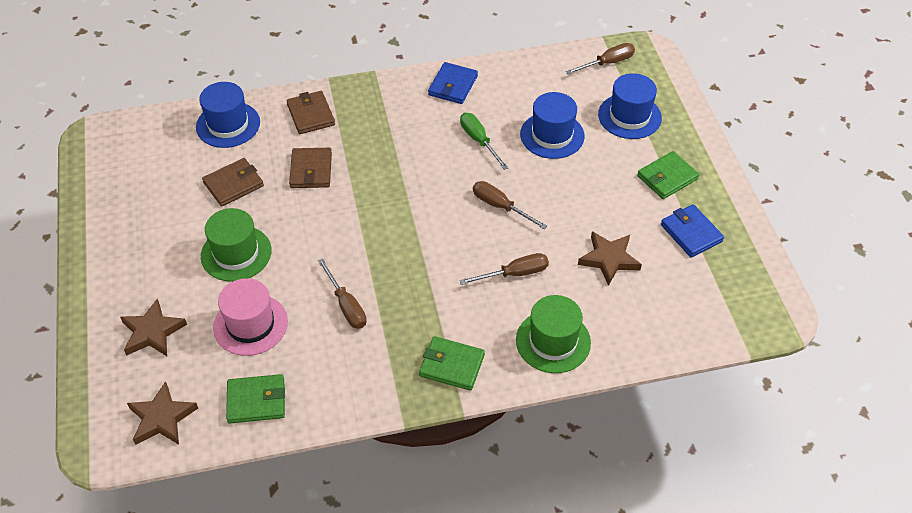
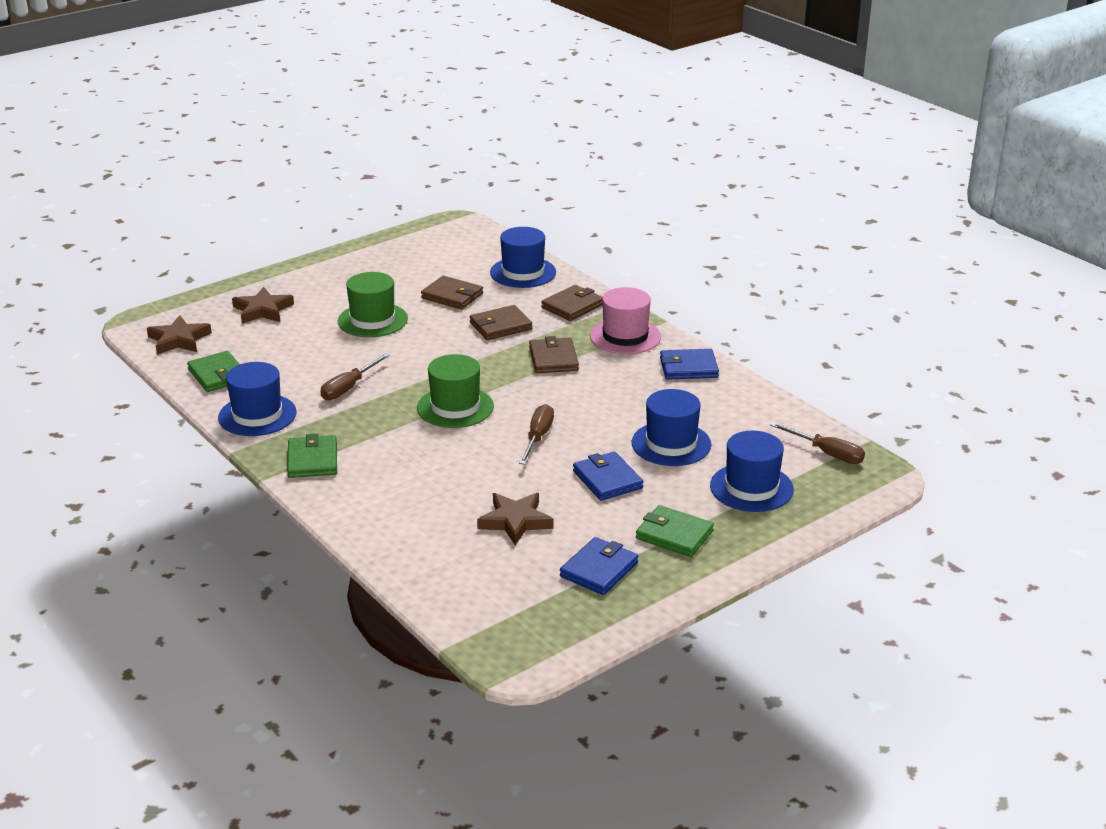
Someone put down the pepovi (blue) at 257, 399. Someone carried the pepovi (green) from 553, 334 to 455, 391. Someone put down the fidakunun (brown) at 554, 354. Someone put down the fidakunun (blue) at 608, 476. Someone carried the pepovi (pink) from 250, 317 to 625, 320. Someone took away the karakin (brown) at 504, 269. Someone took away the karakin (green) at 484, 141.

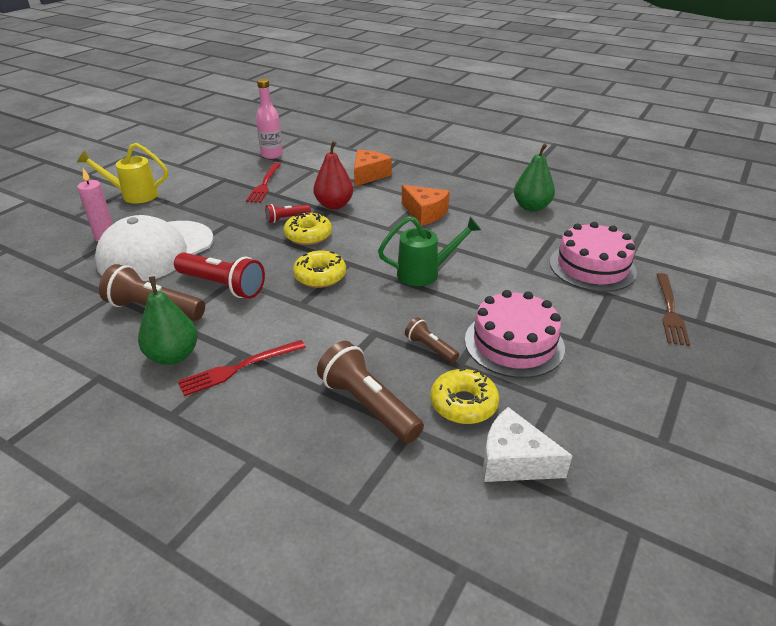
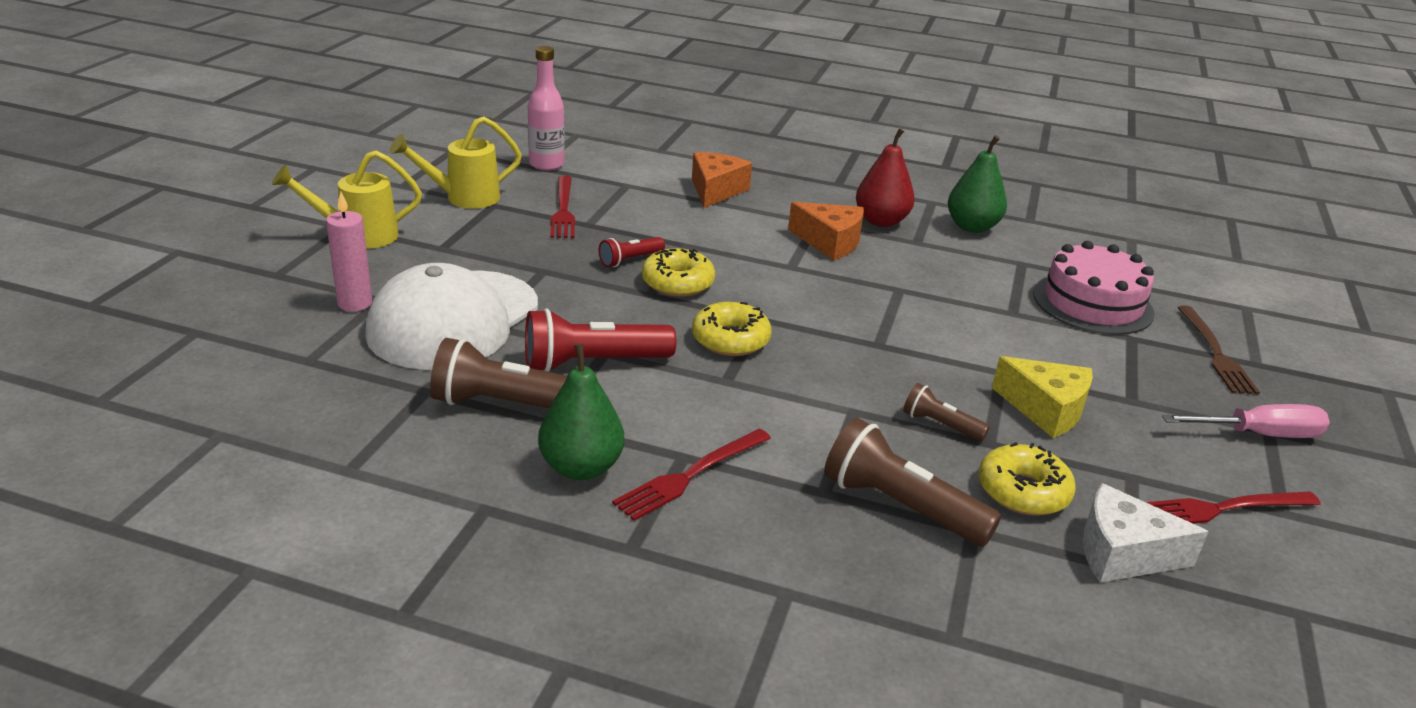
Someone put down the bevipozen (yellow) at 456, 162. Someone rotated the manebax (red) at 219, 276 by 150 degrees clockwise. Someone carried the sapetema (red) from 333, 175 to 885, 177. Someone swapped the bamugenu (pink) at 515, 334 for the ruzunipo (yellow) at 1042, 397. Someone put down the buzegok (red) at 1233, 507. Someone put down the karakin (pink) at 1246, 421. Someone took away the bevipozen (green) at 429, 251.

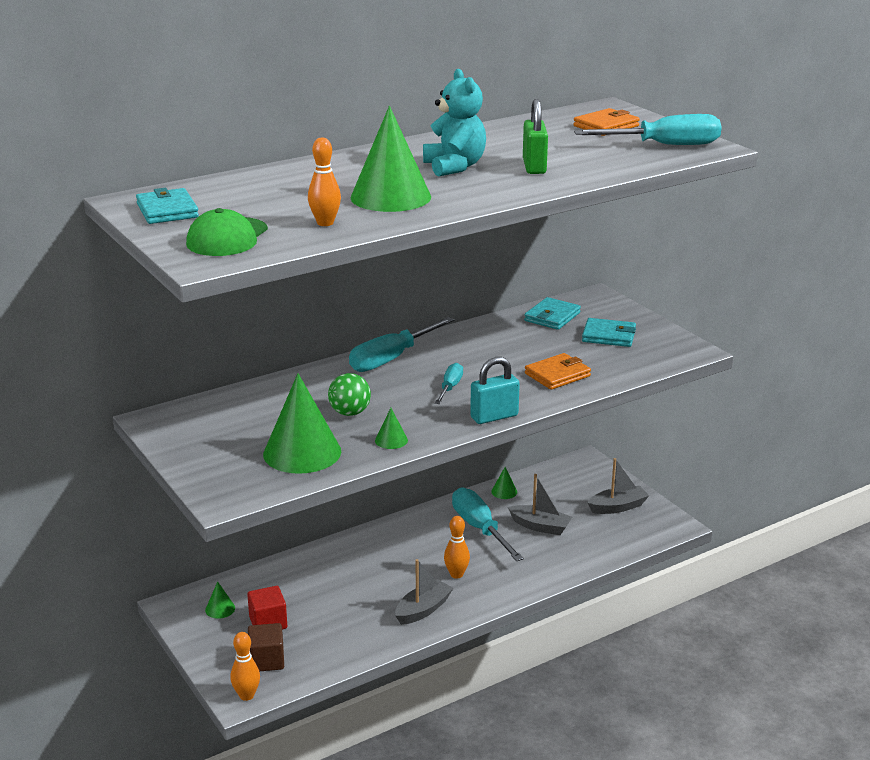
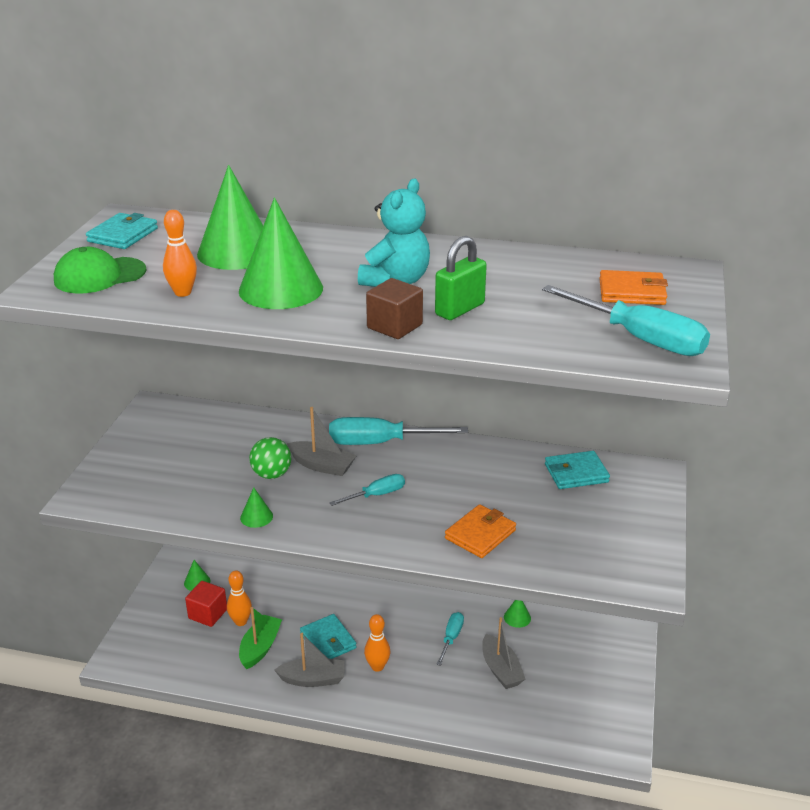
Someone carried the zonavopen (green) from 302, 423 to 230, 217. Someone carried the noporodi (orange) from 245, 666 to 239, 598. Someone put down the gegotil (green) at 260, 638. Someone carried the gegotil (grey) from 618, 486 to 322, 441. Someone carried the fidakunun (turquoise) from 609, 332 to 328, 636. Someone carried the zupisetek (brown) from 266, 647 to 394, 308. Someone scaled the karakin (turquoise) at 488, 524 by 0.55. Someone rotated the fidakunun (orange) at 558, 371 by 60 degrees counterclockwise. Someone took away the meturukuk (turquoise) at 495, 390.

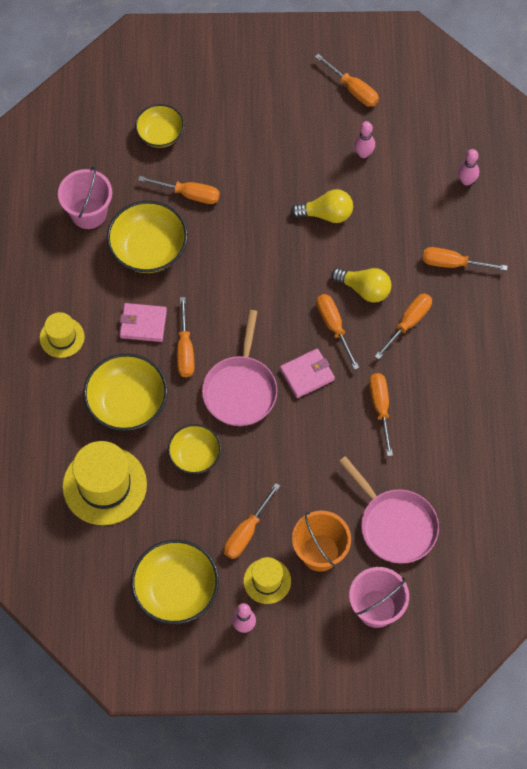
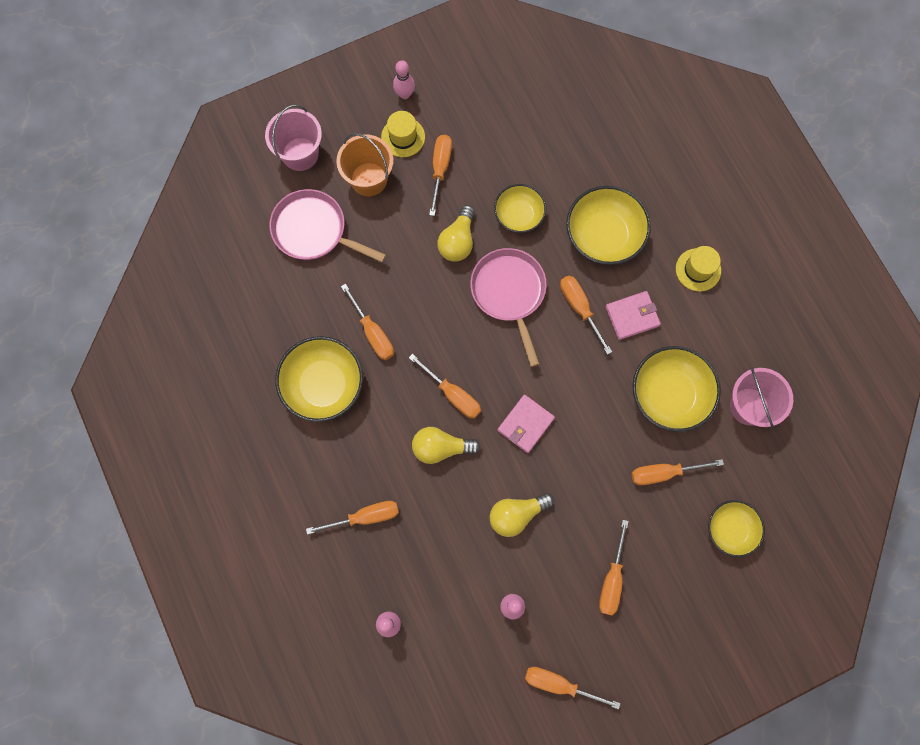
Someone carried the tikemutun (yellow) from 175, 582 to 319, 379. Someone put down the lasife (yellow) at 456, 233. Someone carried the fidakunun (pink) from 307, 373 to 526, 424. Someone carried the karakin (orange) from 403, 327 to 614, 567. Someone took away the pepovi (yellow) at 104, 483.

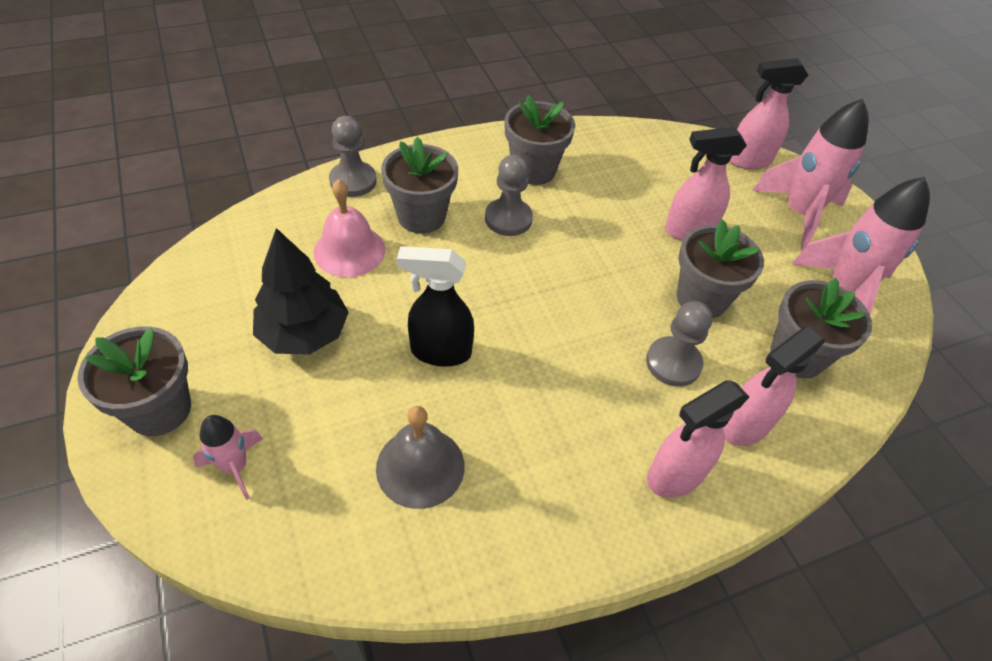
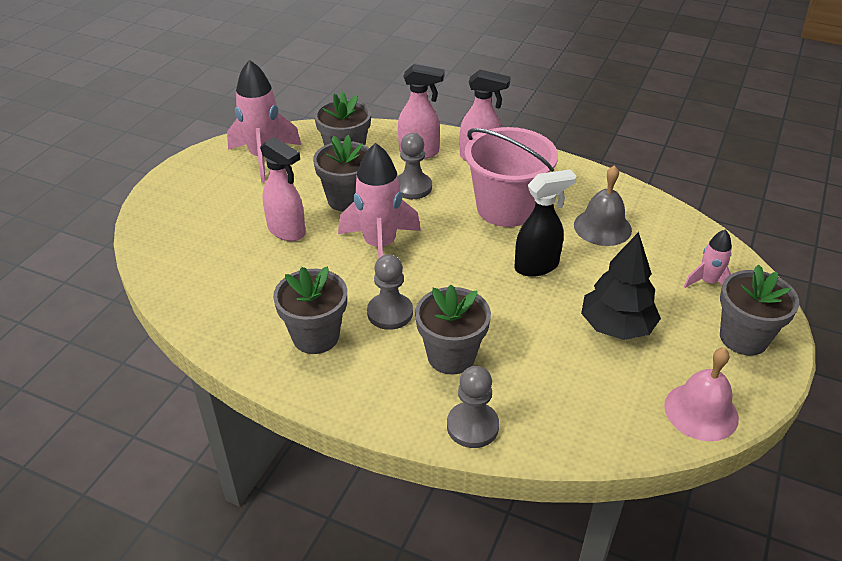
Someone carried the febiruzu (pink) from 810, 174 to 379, 201. Someone put down the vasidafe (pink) at 511, 177. Someone rotated the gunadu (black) at 435, 306 by 75 degrees counterclockwise. Someone carried the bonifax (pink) from 349, 228 to 701, 394. Someone took away the gunadu (pink) at 769, 114.

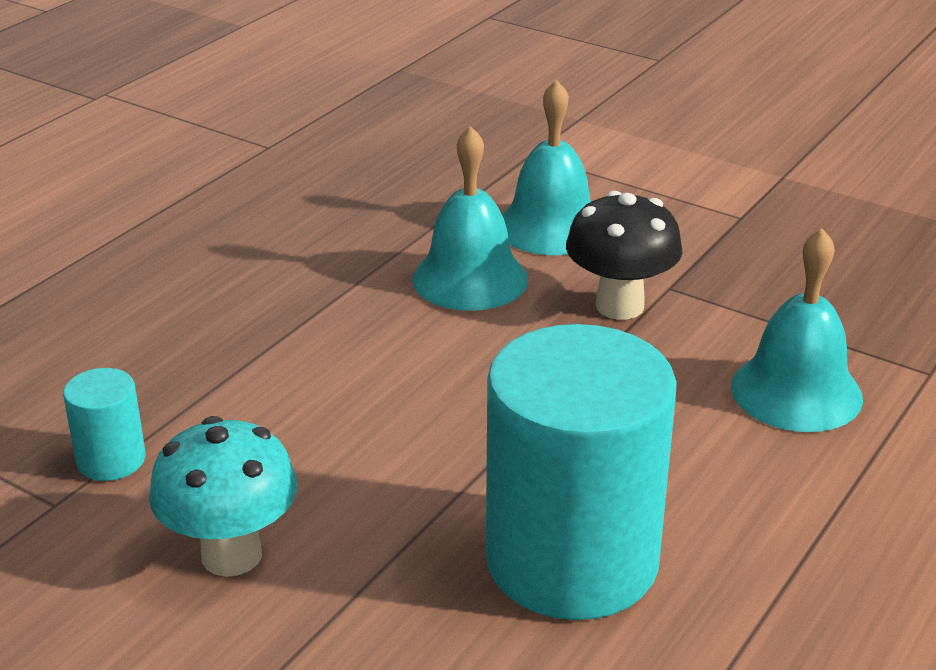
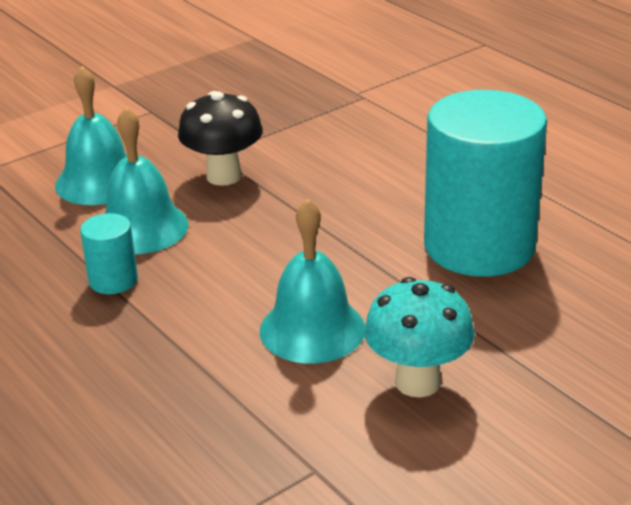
Someone carried the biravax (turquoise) from 104, 424 to 109, 253. Someone carried the bonifax (turquoise) from 797, 330 to 312, 281.

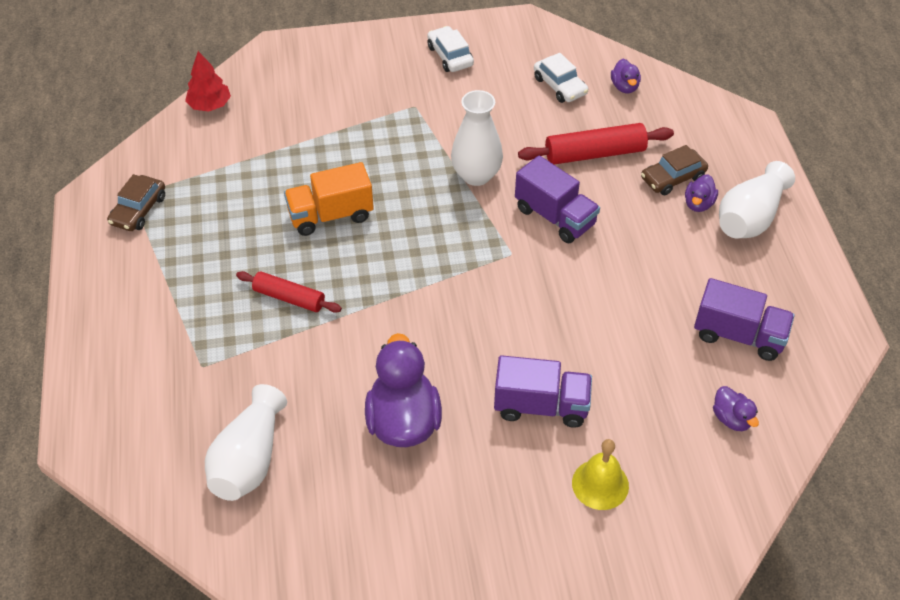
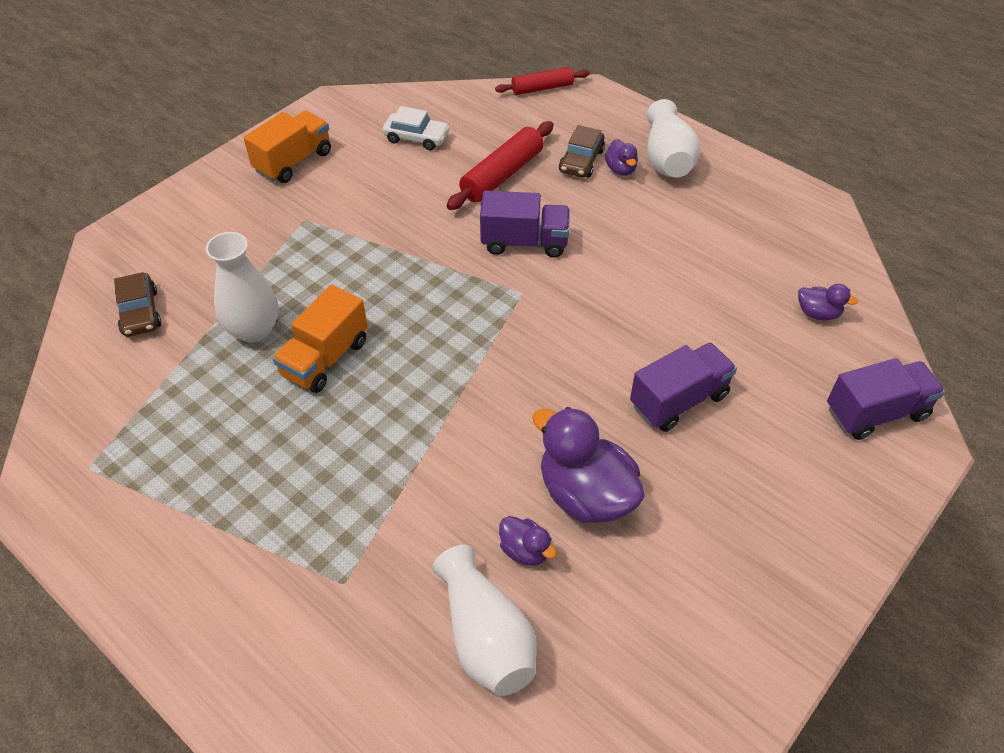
Someone carried the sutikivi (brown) from 136, 202 to 137, 304. Someone carried the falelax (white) from 477, 138 to 242, 287. Someone swapped the sutikivi (white) at 450, 49 for the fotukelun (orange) at 287, 146. Someone carried the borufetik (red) from 289, 292 to 542, 81. Someone carried the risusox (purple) from 626, 76 to 528, 541. Someone carried the fotukelun (purple) from 744, 319 to 886, 399. Someone took away the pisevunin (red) at 208, 81. Someone took away the bonifax (yellow) at 600, 474.

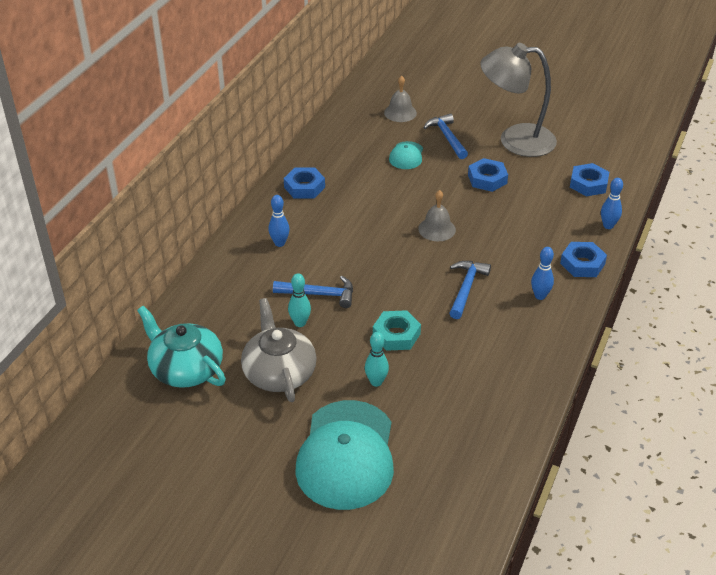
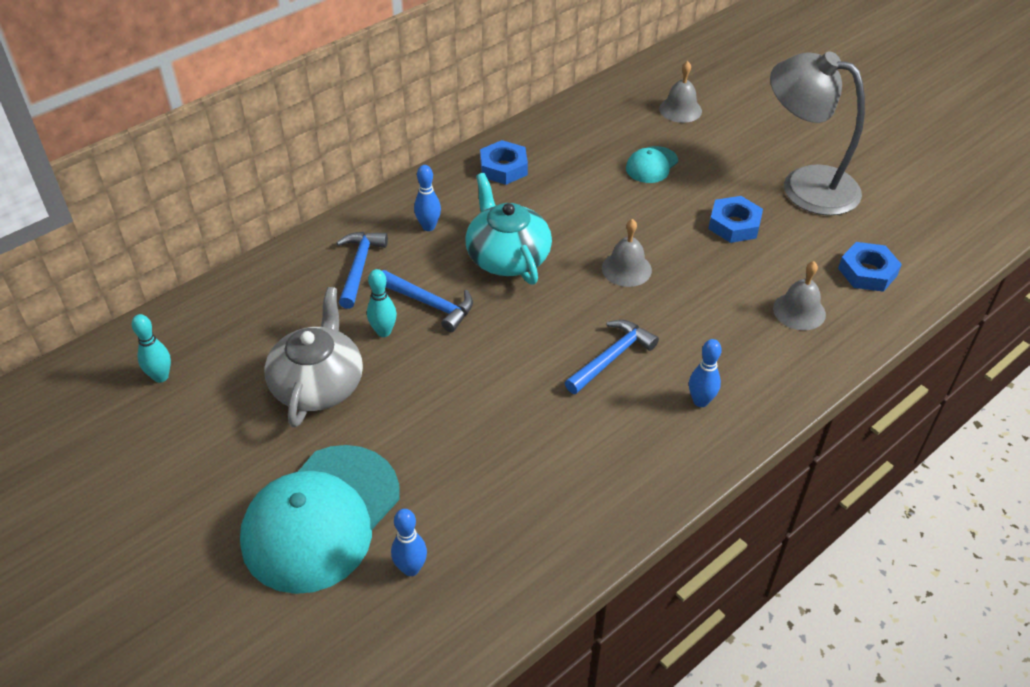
Someone carried the noporodi (turquoise) from 377, 359 to 151, 348. Someone carried the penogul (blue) from 446, 136 to 362, 270. Someone carried the noporodi (blue) from 612, 203 to 409, 542. Someone carried the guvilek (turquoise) from 181, 347 to 508, 229. Someone put down the bonifax (grey) at 799, 295. Someone took away the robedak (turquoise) at 397, 330. Someone took away the robedak (blue) at 583, 259.

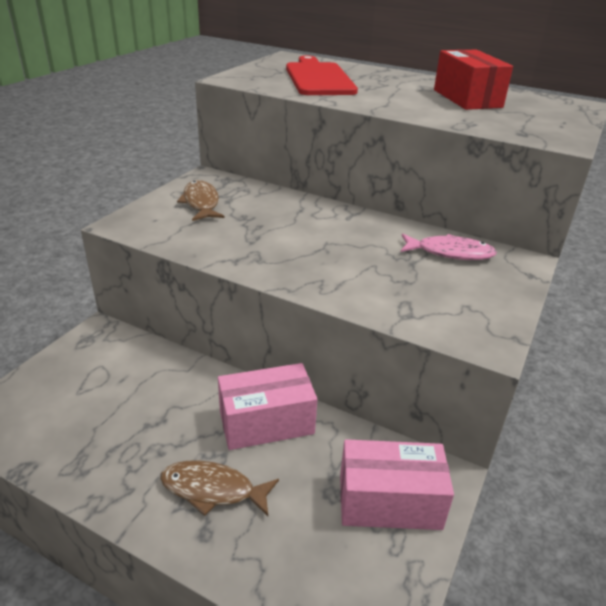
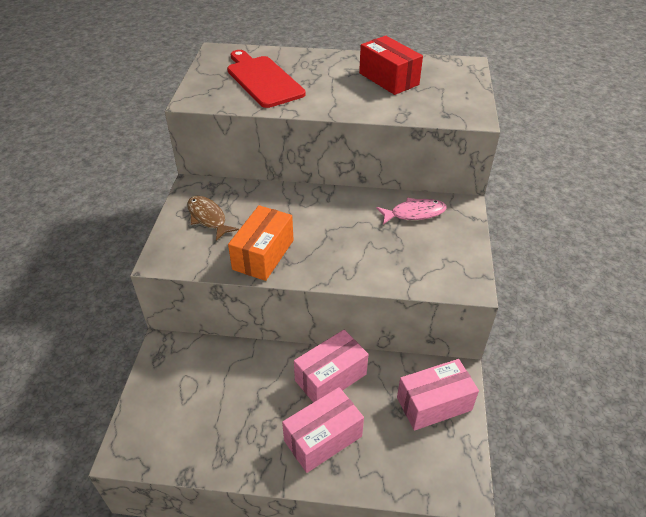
Someone put down the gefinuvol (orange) at 260, 243. Someone swapped the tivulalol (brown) at 219, 488 for the gefinuvol (pink) at 323, 430.

